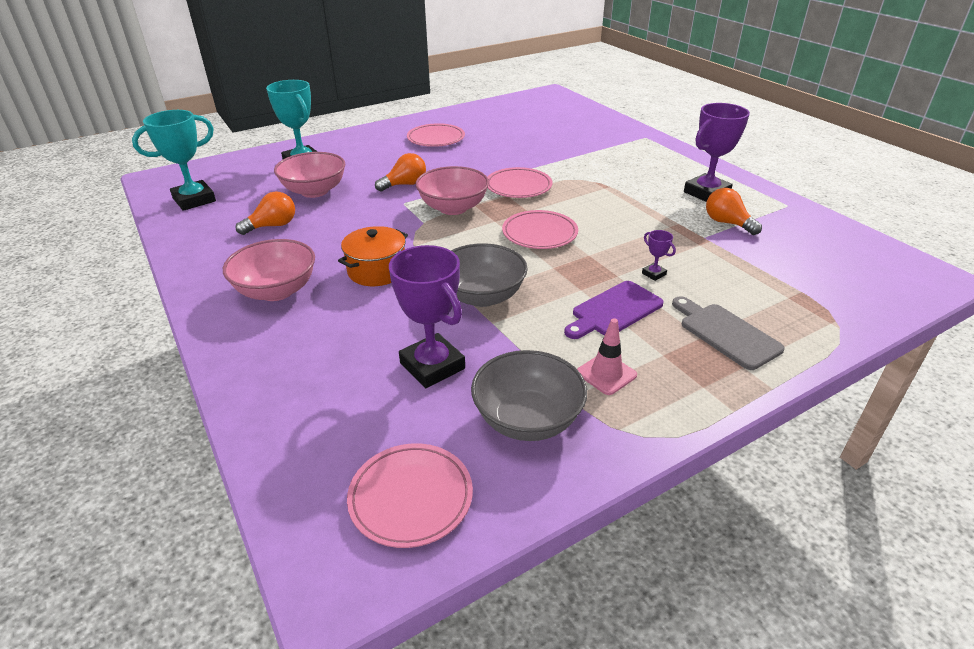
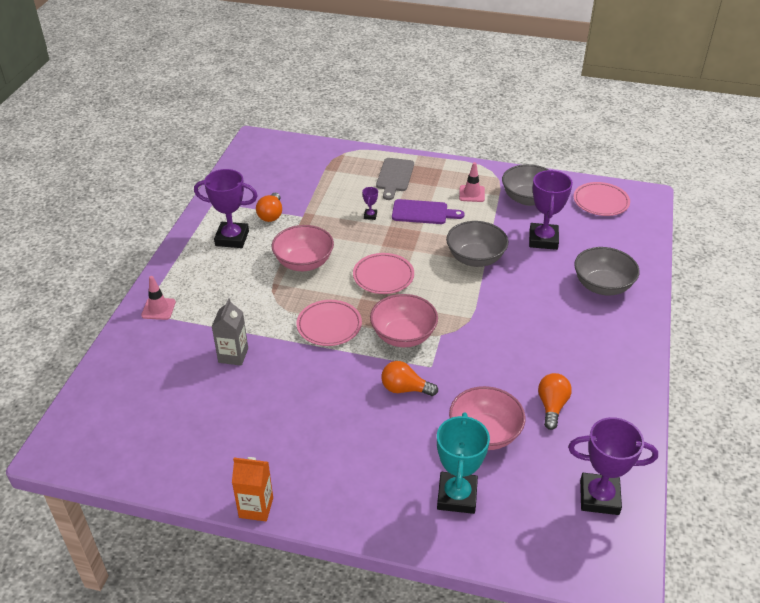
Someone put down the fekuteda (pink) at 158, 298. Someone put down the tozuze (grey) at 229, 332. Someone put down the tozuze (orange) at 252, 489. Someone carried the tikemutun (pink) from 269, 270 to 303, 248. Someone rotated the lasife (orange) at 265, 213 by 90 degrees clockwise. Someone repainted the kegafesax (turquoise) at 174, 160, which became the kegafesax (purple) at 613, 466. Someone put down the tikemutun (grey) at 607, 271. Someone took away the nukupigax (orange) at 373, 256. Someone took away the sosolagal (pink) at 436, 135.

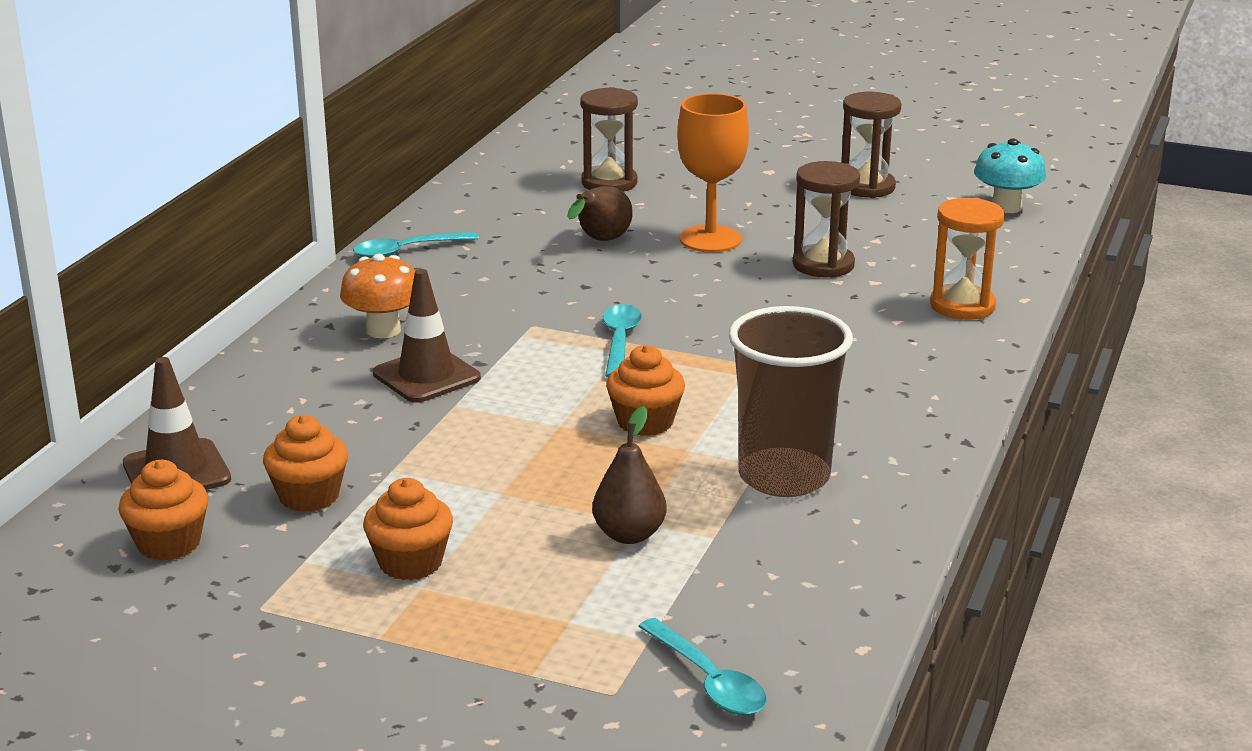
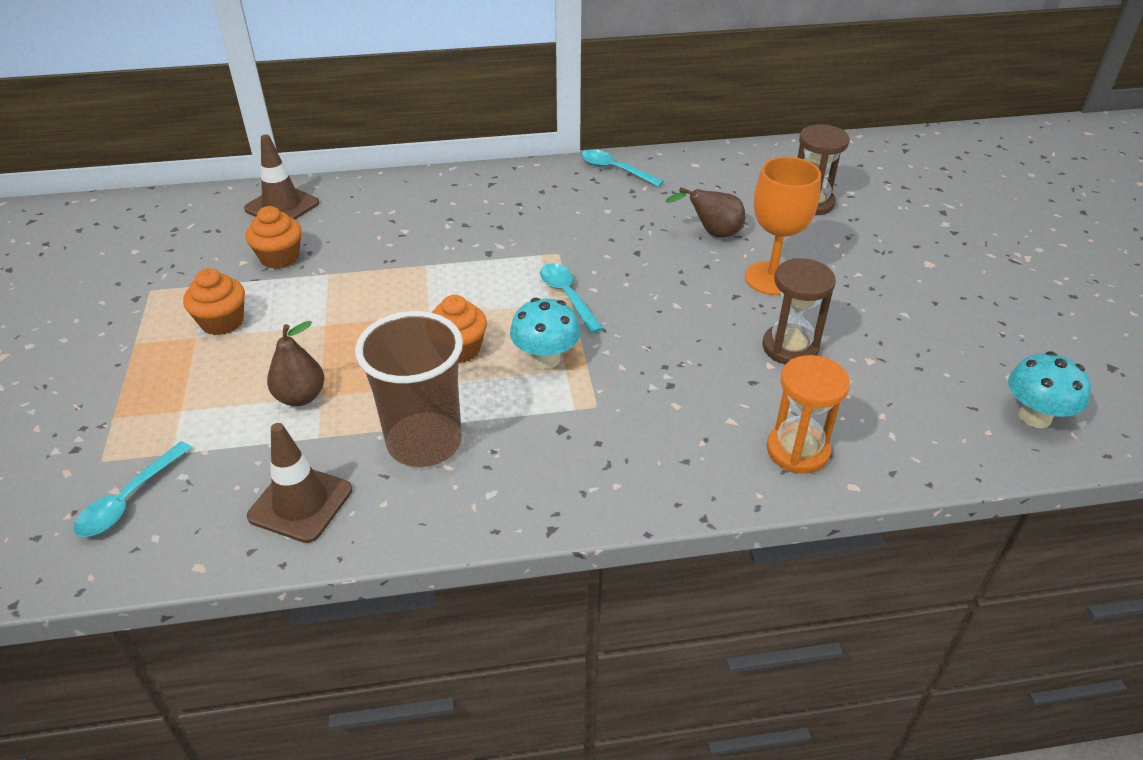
Someone carried the fekuteda (brown) from 427, 336 to 299, 483. Someone put down the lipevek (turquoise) at 545, 333. Someone rotated the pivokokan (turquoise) at 622, 341 by 90 degrees counterclockwise. Someone took away the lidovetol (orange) at 164, 510. Someone took away the lipevek (orange) at 377, 296. Someone took away the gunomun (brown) at 871, 145.

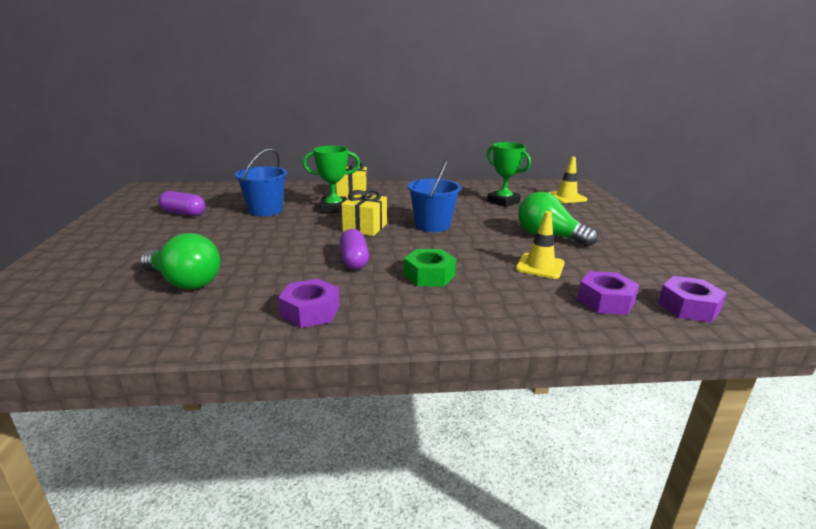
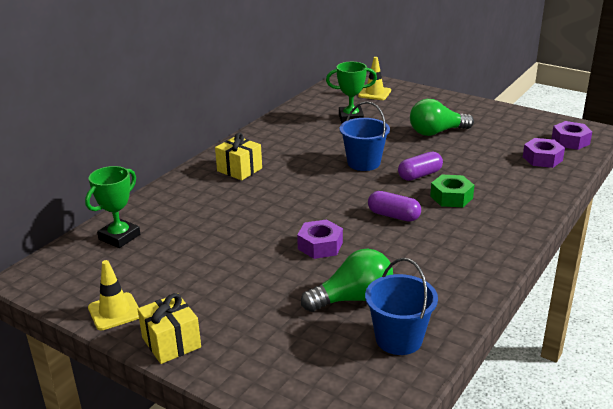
Someone carried the kegafesax (green) from 331, 179 to 112, 207. Someone carried the fekuteda (yellow) from 540, 245 to 113, 295. Someone carried the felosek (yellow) from 364, 212 to 169, 328. Someone carried the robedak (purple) from 309, 303 to 320, 239. Someone carried the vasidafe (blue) from 261, 182 to 401, 306. Someone carried the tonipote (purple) from 182, 203 to 420, 166.

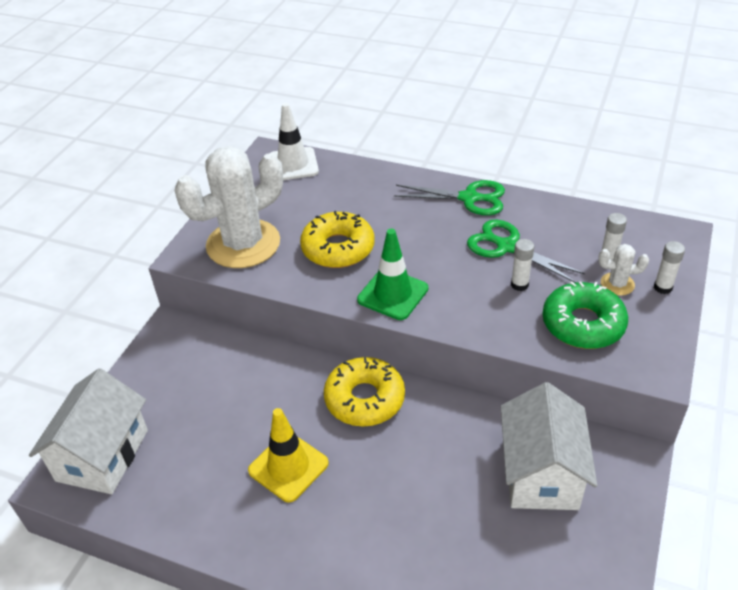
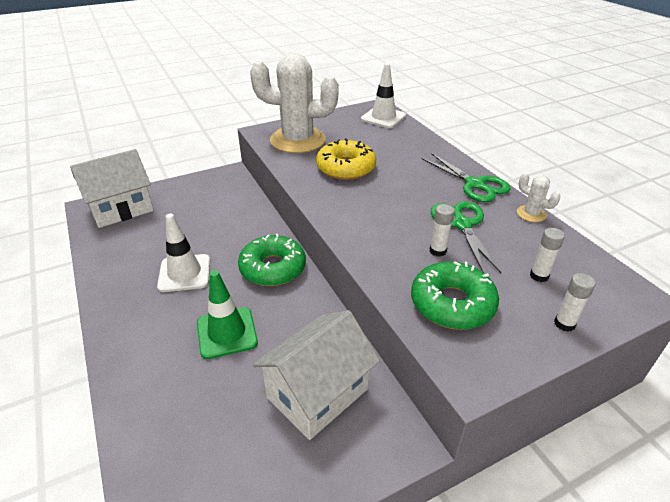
Someone repainted the fekuteda (yellow) at 288, 455, which became the fekuteda (white) at 183, 252. Someone carried the fekuteda (green) from 392, 274 to 227, 314. Someone repainted the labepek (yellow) at 364, 392, which became the labepek (green) at 272, 260. Someone carried the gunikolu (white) from 623, 270 to 538, 197.

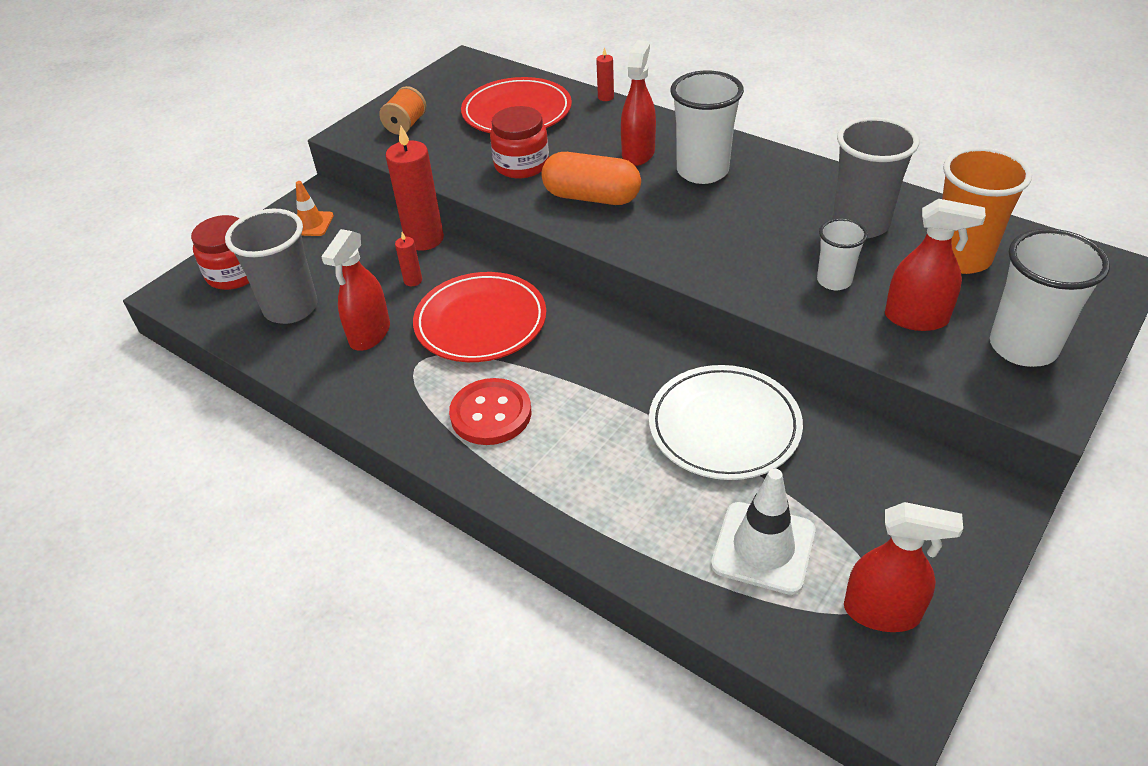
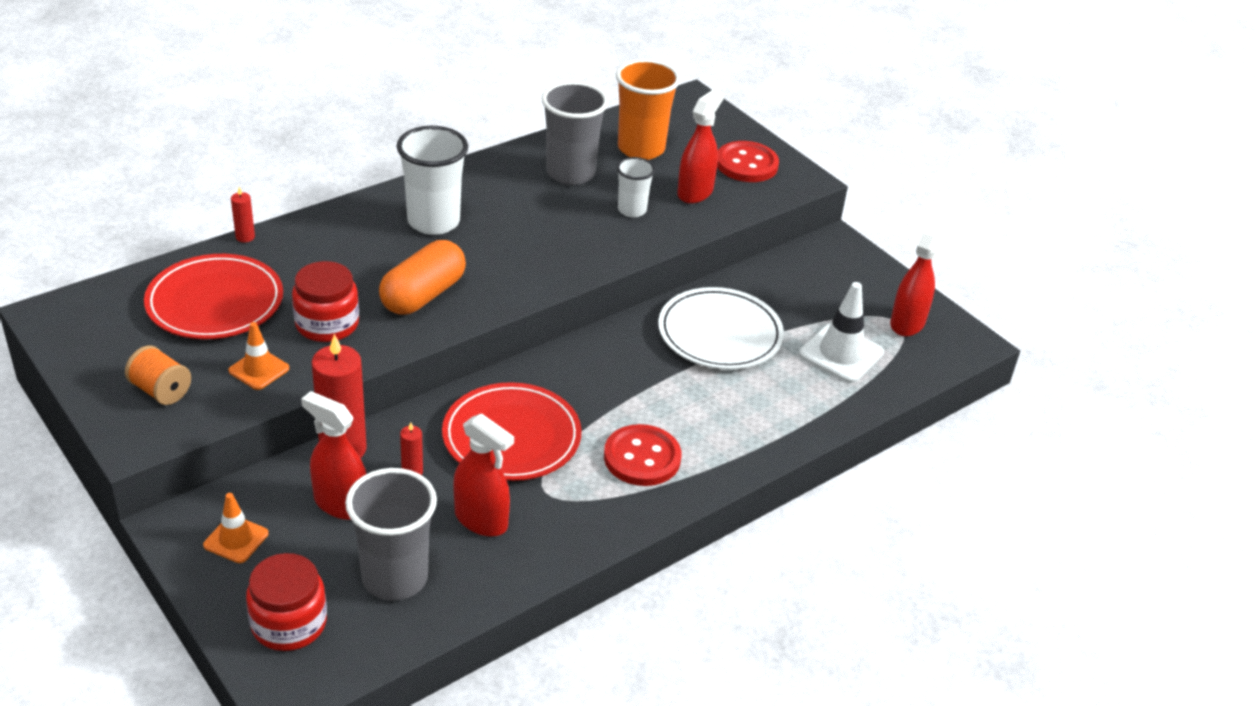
Someone put down the fekuteda (orange) at 259, 356. Someone carried the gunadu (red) from 638, 103 to 333, 455. Someone swapped the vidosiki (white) at 1050, 297 for the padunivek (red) at 748, 161.

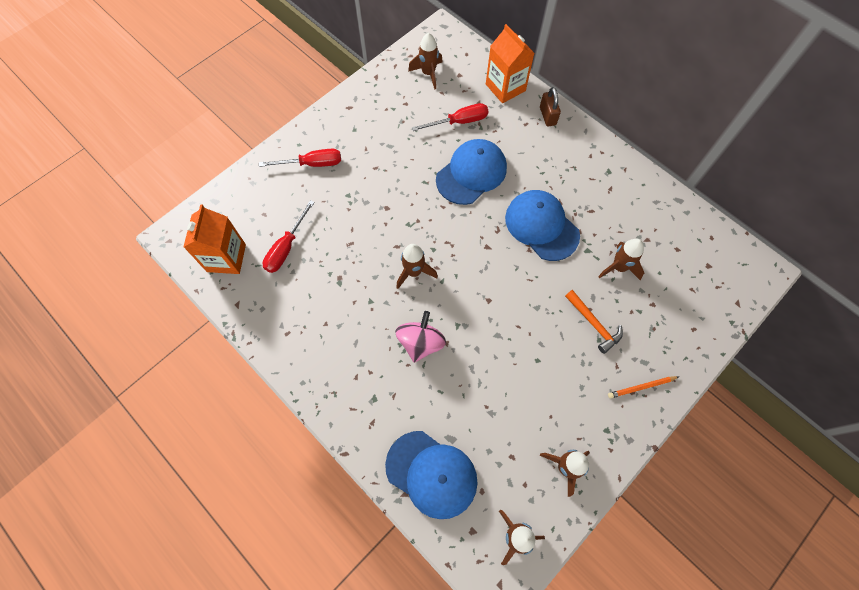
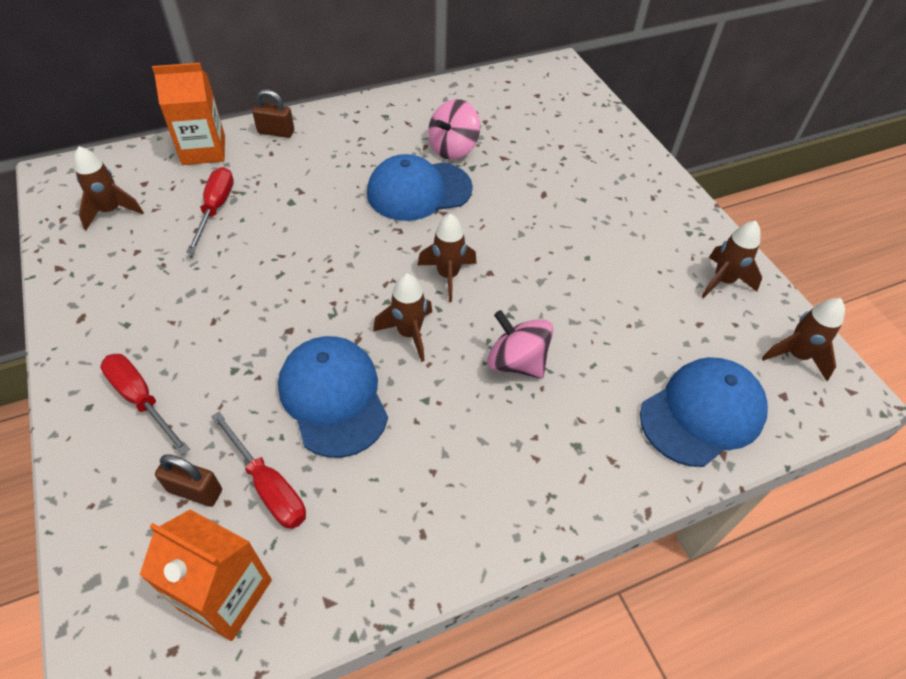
Someone rotated the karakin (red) at 300, 158 by 60 degrees counterclockwise. Someone put down the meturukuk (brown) at 188, 480. Someone carried the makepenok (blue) from 471, 172 to 333, 397. Someone carried the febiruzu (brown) from 621, 260 to 447, 258. Someone put down the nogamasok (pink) at 454, 129. Someone took away the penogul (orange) at 594, 322. Someone took away the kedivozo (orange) at 644, 387.

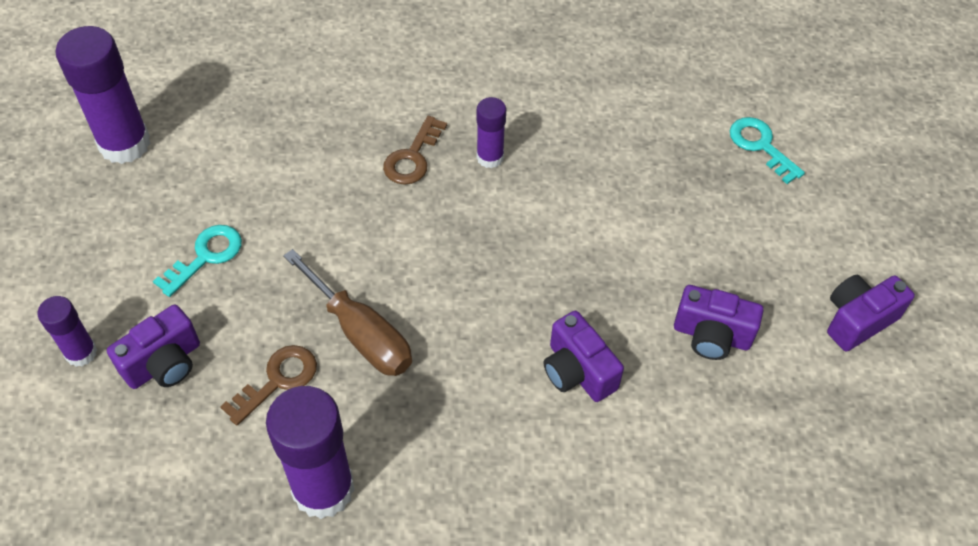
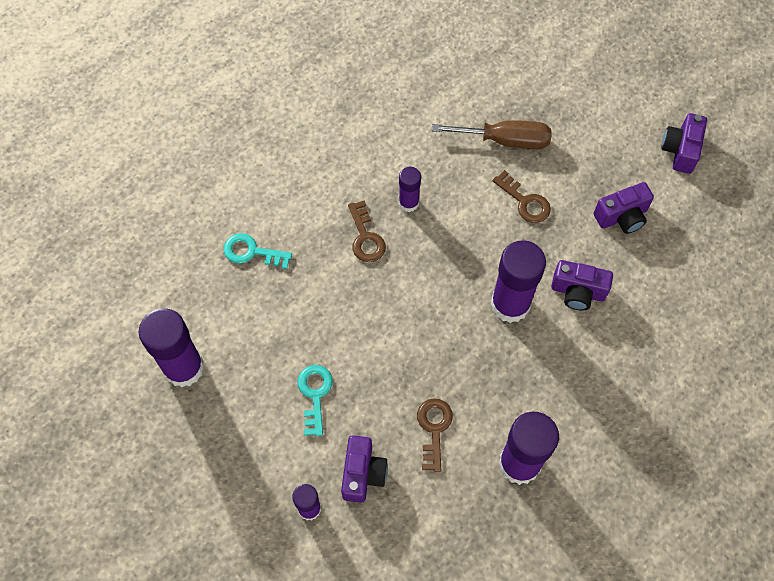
Someone carried the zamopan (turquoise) from 767, 150 to 258, 251. Someone carried the karakin (brown) from 347, 312 to 492, 134. Someone put down the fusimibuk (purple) at 518, 281. Someone put down the zamopan (brown) at 521, 196.

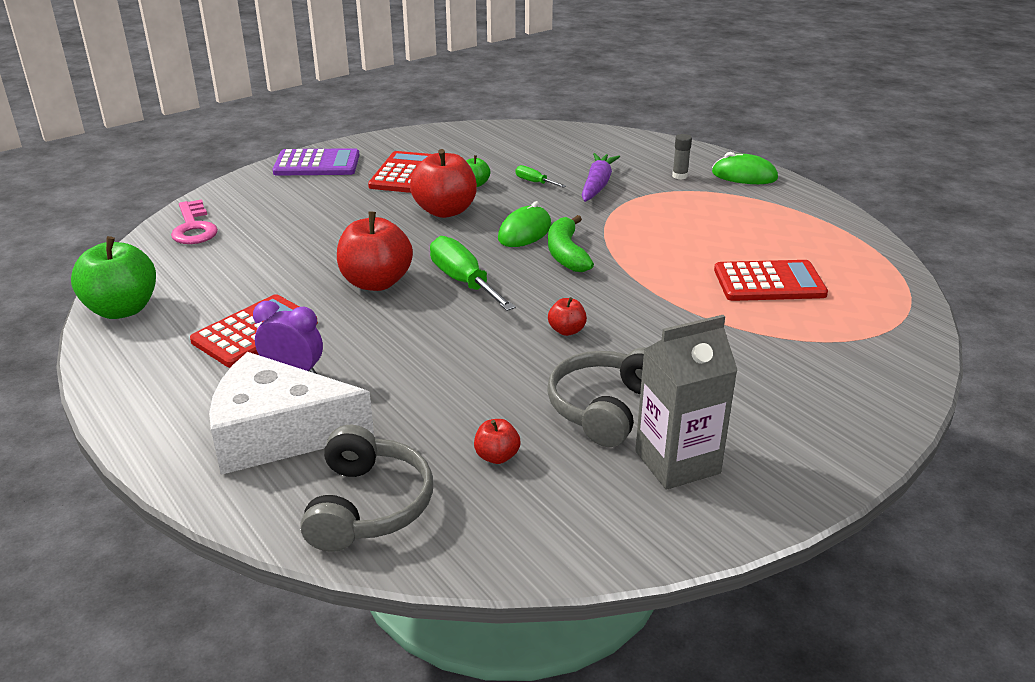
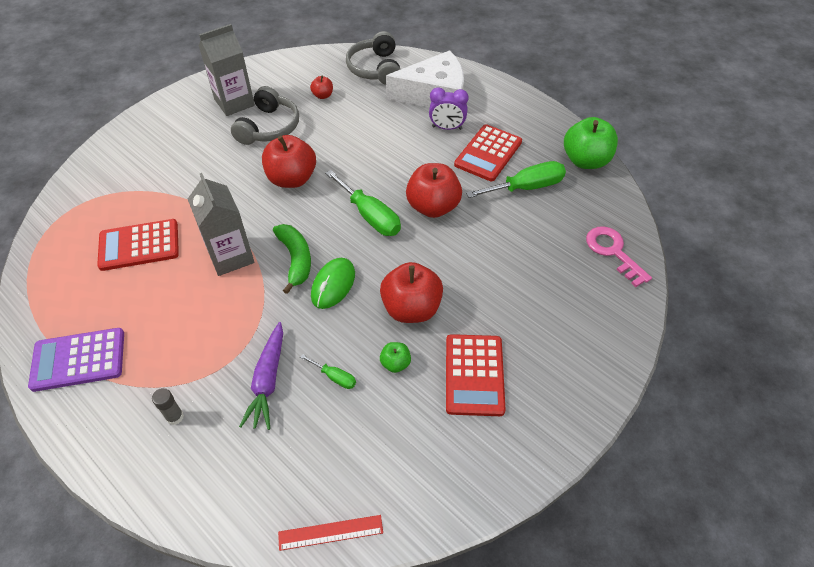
Someone carried the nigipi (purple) from 316, 162 to 76, 360. Someone put down the tozuze (grey) at 221, 224. Someone scaled the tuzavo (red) at 567, 316 by 2.10. Someone put down the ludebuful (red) at 330, 533. Someone put down the karakin (green) at 516, 179. Someone took away the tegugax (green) at 745, 168.

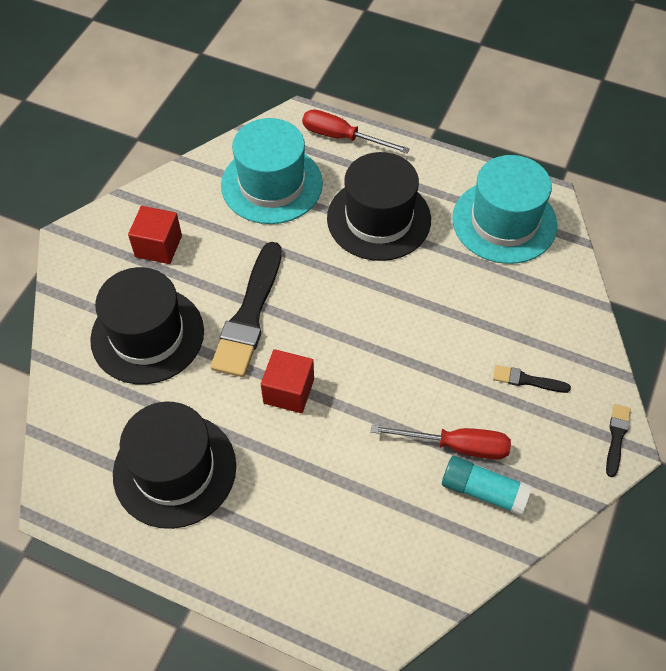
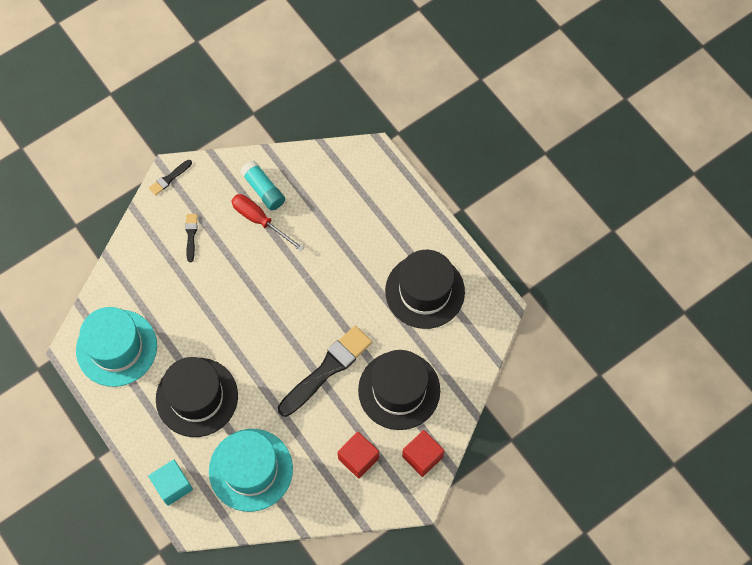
Someone swapped the karakin (red) at 356, 131 for the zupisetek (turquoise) at 170, 483. Someone rotated the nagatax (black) at 532, 379 by 135 degrees counterclockwise. Someone carried the zupisetek (red) from 287, 381 to 423, 453.

